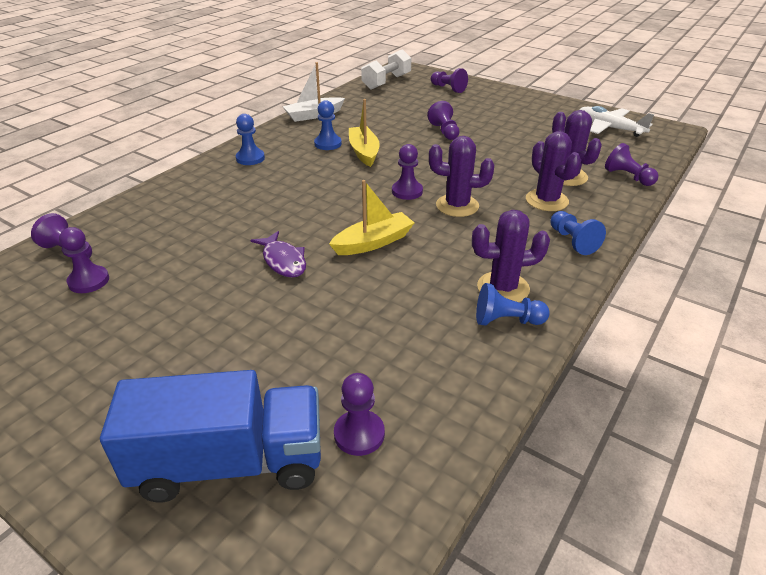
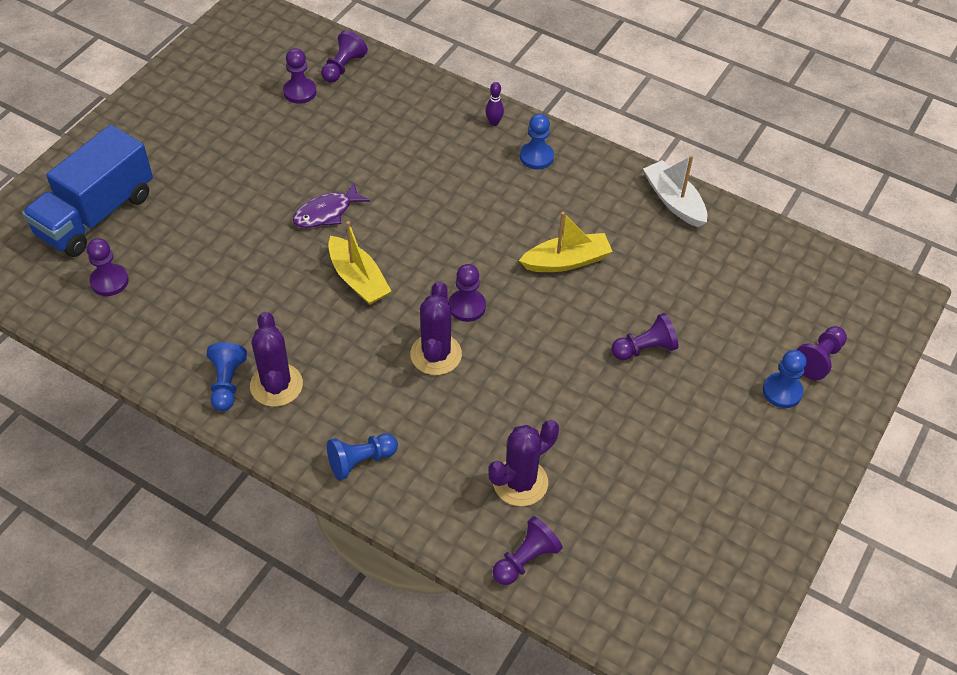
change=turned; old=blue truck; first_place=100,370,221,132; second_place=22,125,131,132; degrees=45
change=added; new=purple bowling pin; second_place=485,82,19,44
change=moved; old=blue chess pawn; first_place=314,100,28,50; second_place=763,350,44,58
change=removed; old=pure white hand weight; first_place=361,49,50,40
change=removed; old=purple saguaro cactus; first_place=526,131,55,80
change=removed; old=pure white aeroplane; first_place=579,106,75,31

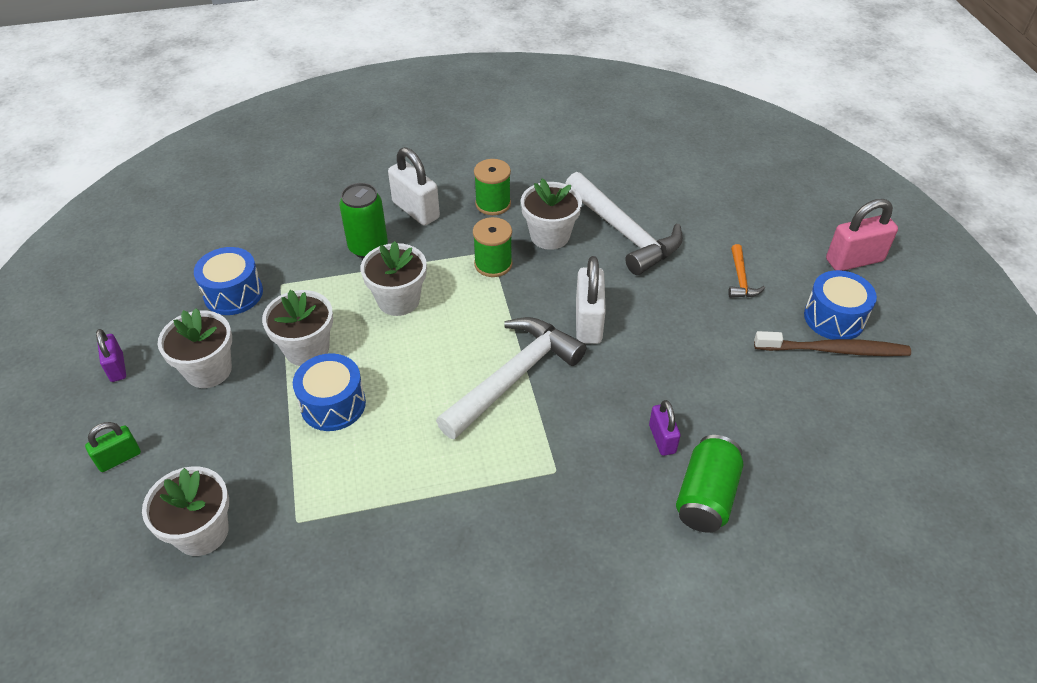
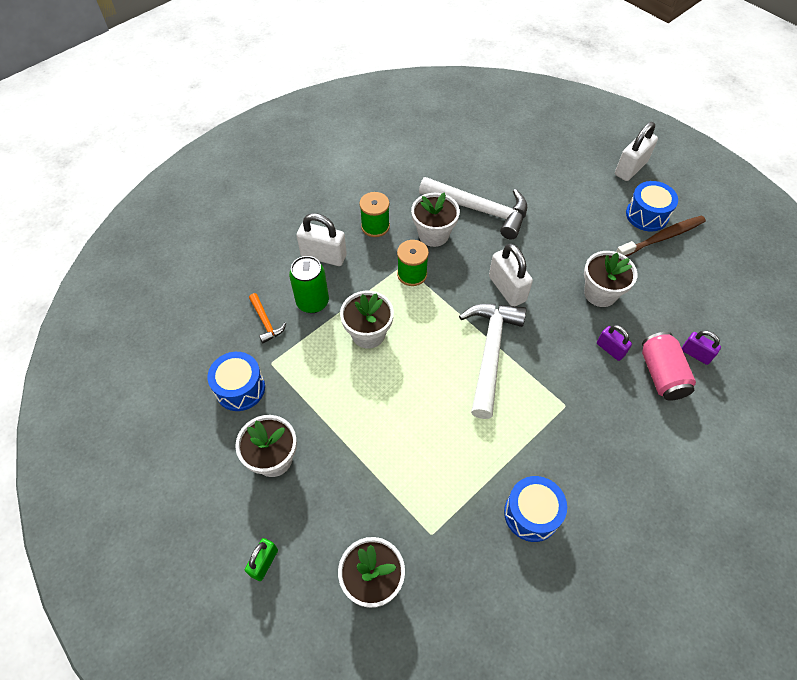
change=moved; old=orange-coloured carpenter's hammer; first_place=728,244,37,54; second_place=249,293,37,50
change=moved; old=blue snare drum; first_place=293,353,73,78; second_place=504,476,63,66
change=moved; old=pure white flower pot; first_place=262,290,71,76; second_place=584,251,53,56
change=recoloured; old=rose-pink padlock; new=pure white padlock; first_place=826,199,72,72; second_place=615,122,43,59
change=recoloured; old=green can; new=rose-pink can; first_place=676,435,67,98; second_place=642,332,54,69
change=moved; old=purple padlock; first_place=96,329,30,53; second_place=682,330,39,35

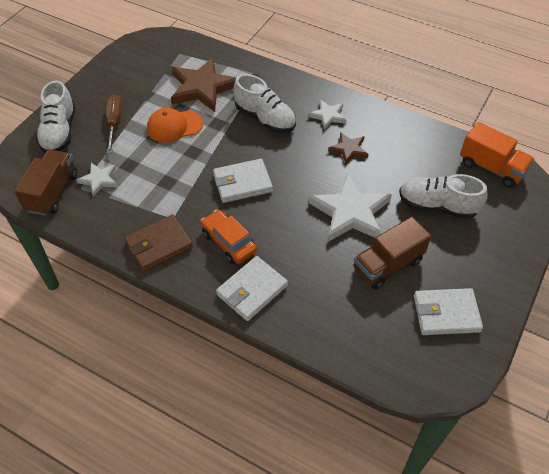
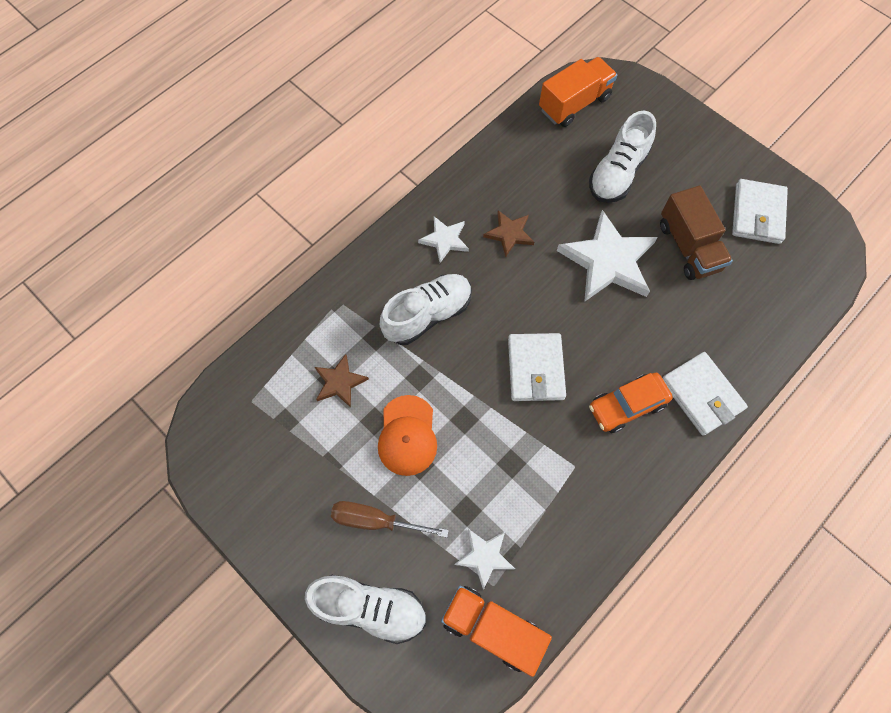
change=resized; old=brown five-pointed star; first_place=171,57,65,55; second_place=315,354,54,54; factor=0.52
change=recoloured; old=brown truck; new=orange-coloured truck; first_place=14,150,63,66; second_place=441,586,111,91
change=removed; old=brown card wallet; first_place=124,215,69,56

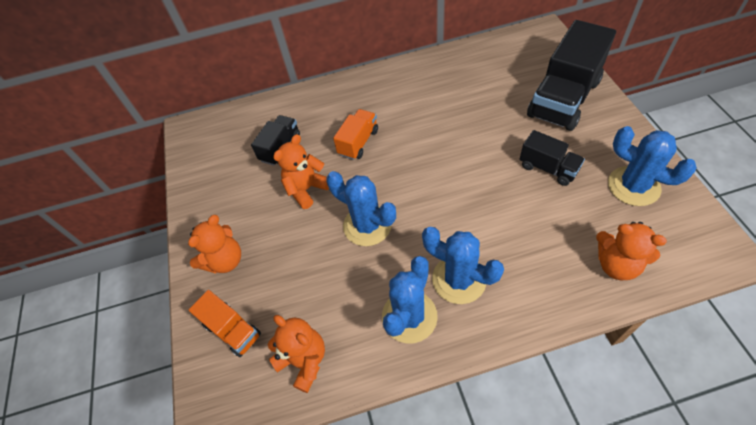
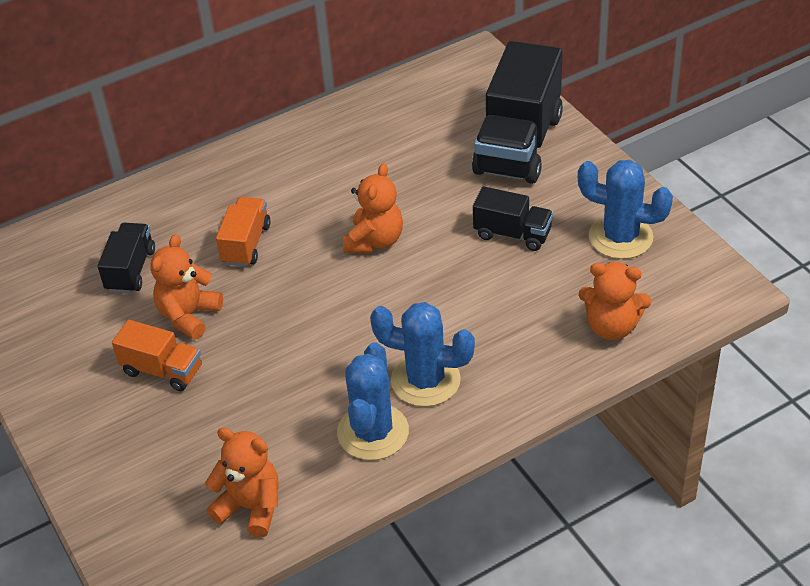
change=moved; old=orange-coloured truck; first_place=189,290,72,67; second_place=112,320,90,71
change=moved; old=orange-coloured teddy; first_place=188,215,53,59; second_place=343,163,60,90
change=removed; old=blue saguaro cactus; first_place=326,171,70,75

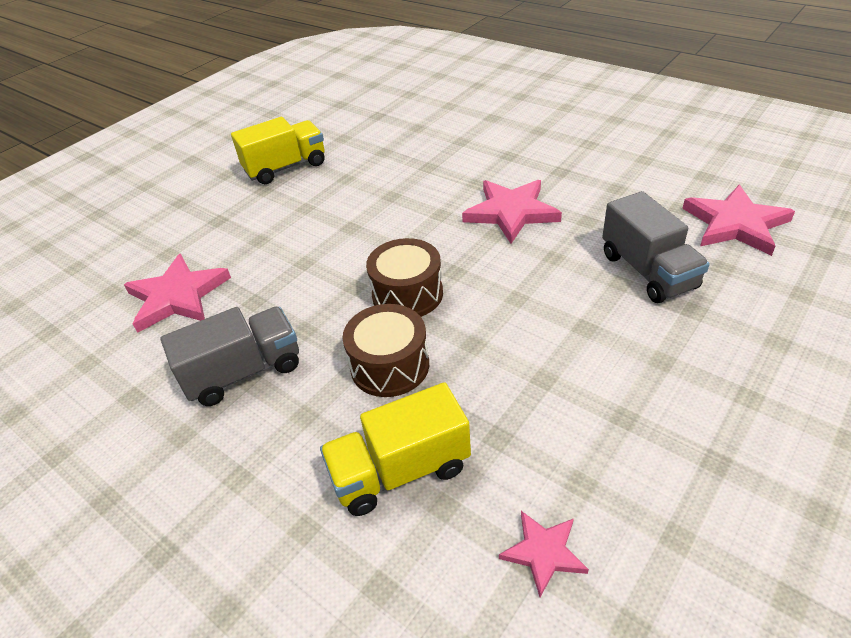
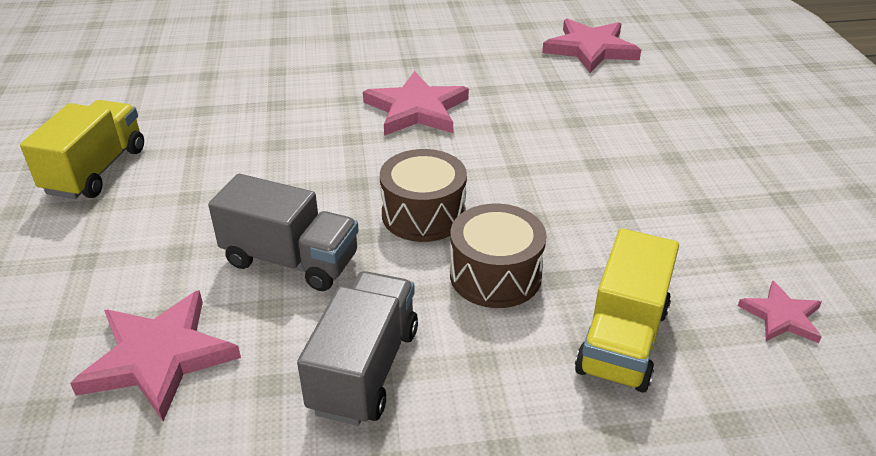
change=moved; old=grey truck; first_place=602,191,108,112; second_place=208,174,151,117

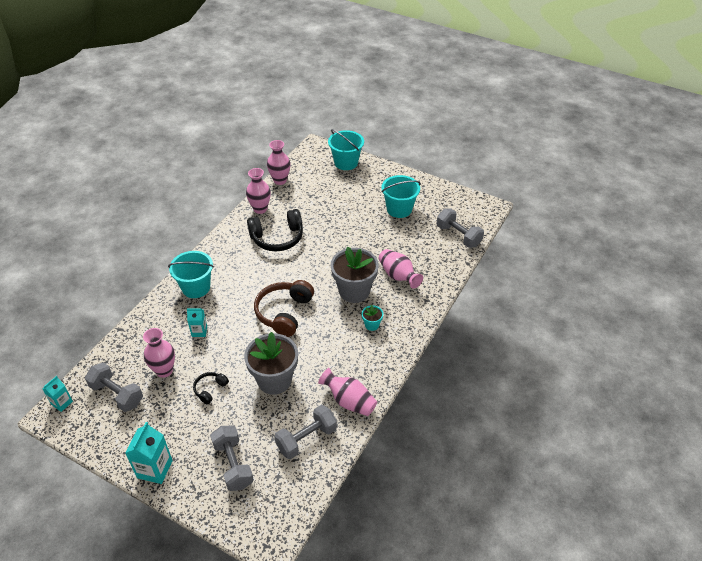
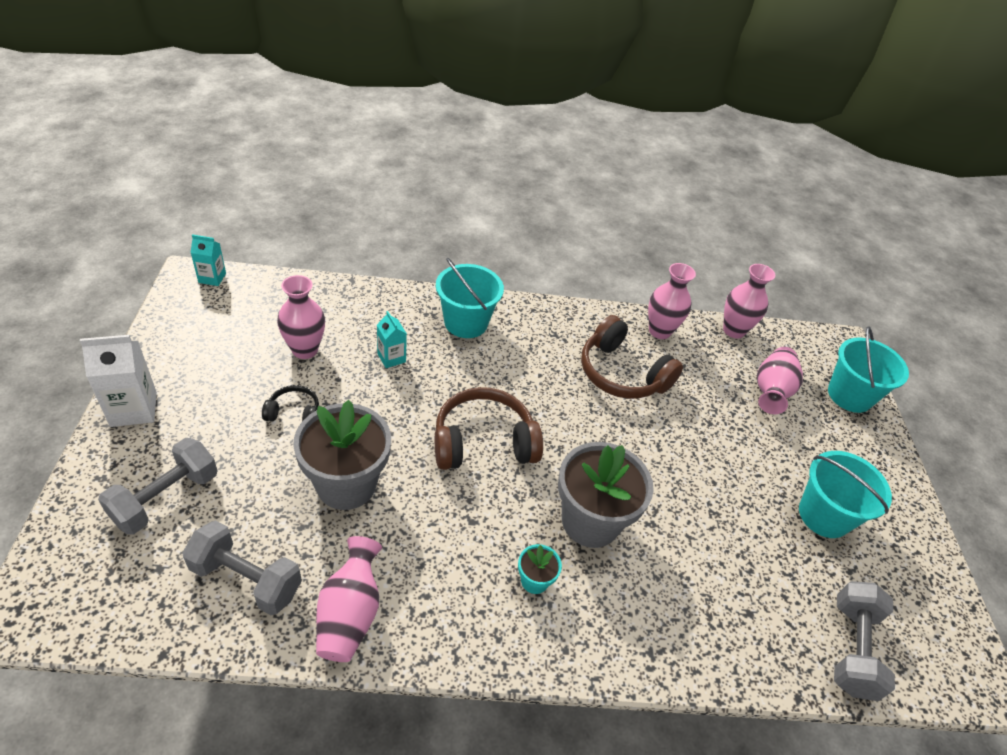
change=recoloured; old=aqua milk carton; new=pure white milk carton; first_place=125,422,48,62; second_place=80,335,77,92
change=recoloured; old=jet-black headset; new=brown headset; first_place=247,209,56,42; second_place=581,315,102,84
change=moved; old=rose-pink flower vase; first_place=379,249,44,40; second_place=757,347,46,67
change=removed; old=grey hand weight; first_place=85,362,58,50

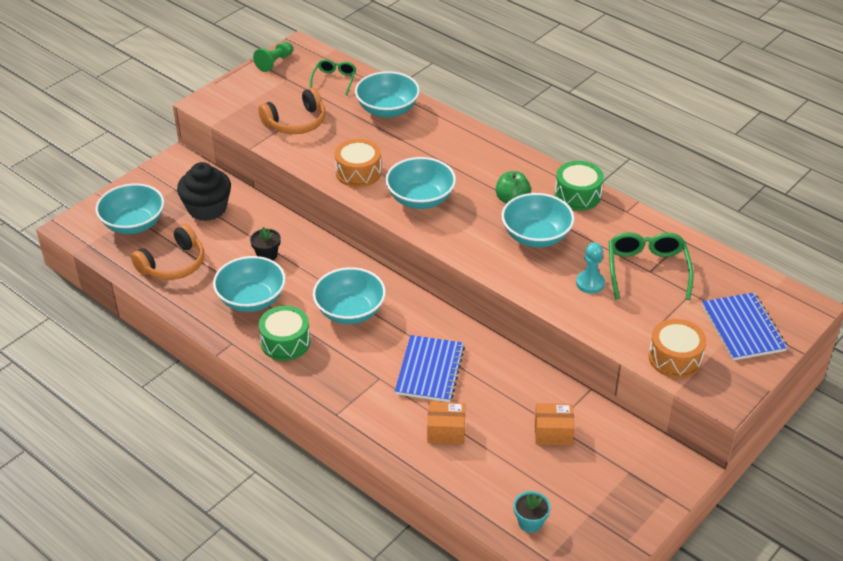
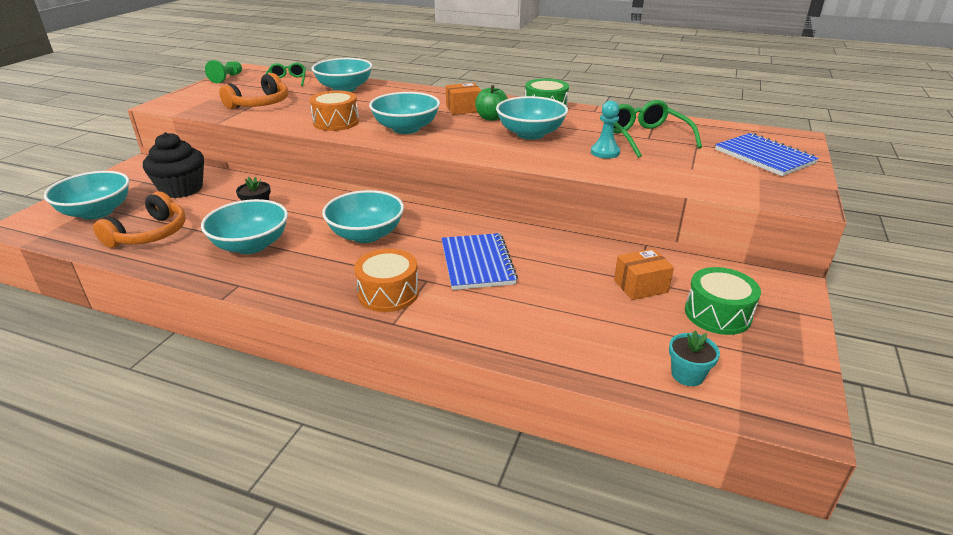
change=moved; old=orange-coloured snare drum; first_place=649,319,58,59; second_place=354,249,65,63
change=moved; old=orange-coloured package; first_place=427,401,38,43; second_place=446,83,35,32
change=moved; old=green snare drum; first_place=259,305,51,56; second_place=685,267,76,68

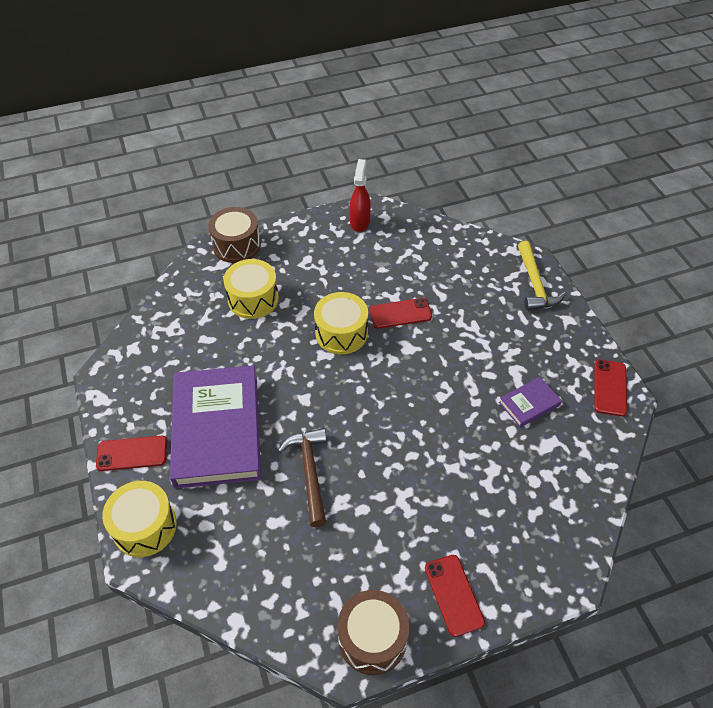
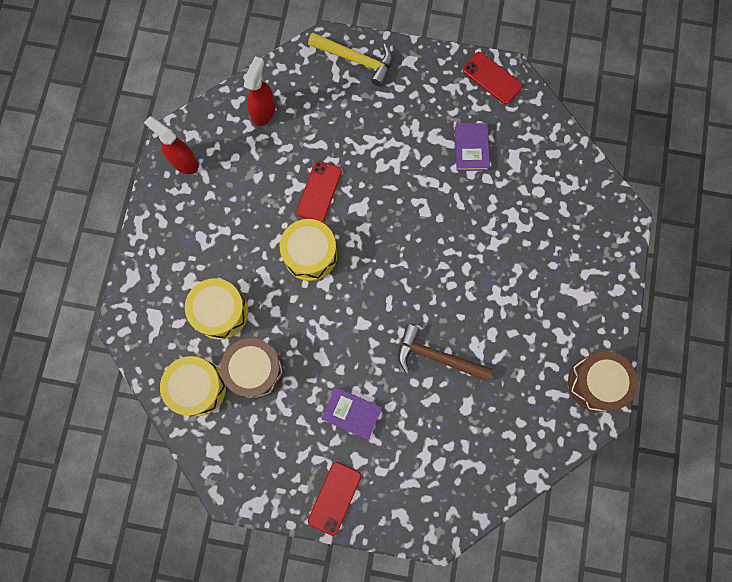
change=moved; old=bright yellow snare drum; first_place=102,481,75,76; second_place=160,356,66,60
change=moved; old=brown snare drum; first_place=208,207,53,56; second_place=221,338,62,60
change=added; new=crimson sprayer; second_place=244,56,31,70
change=resized; old=purple book; first_place=170,365,91,124; second_place=321,387,61,53; factor=0.43
change=removed; old=crimson phone; first_place=425,555,60,82

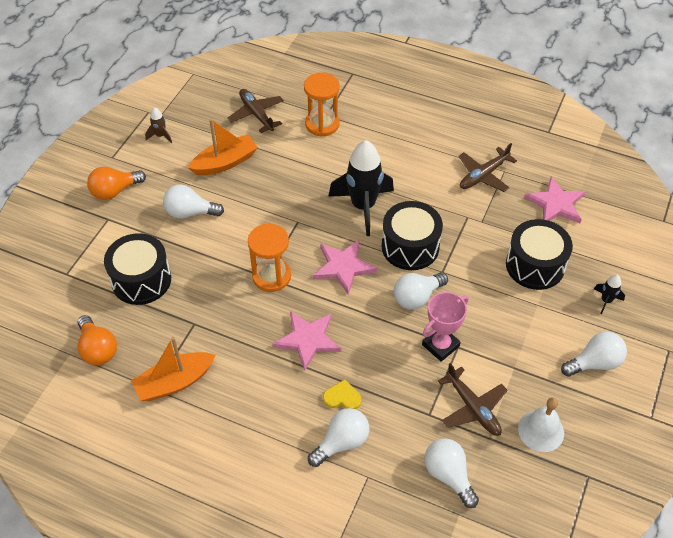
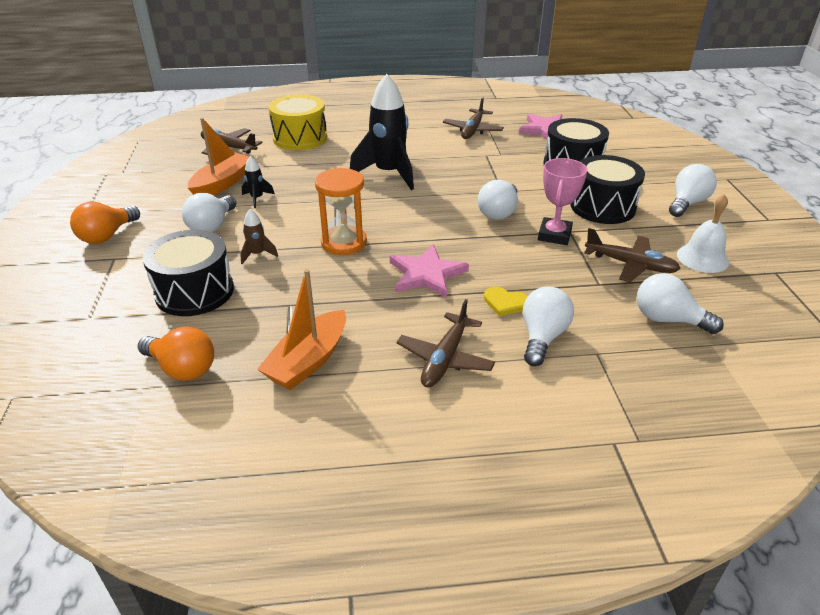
change=turned; old=pure white light bulb; first_place=163,185,61,34; second_place=182,193,54,39; degrees=-45
change=moved; old=brown rocket; first_place=145,107,27,36; second_place=240,209,38,55
change=moved; old=jet-black rocket; first_place=594,275,31,39; second_place=242,156,33,52
change=replaced; old=orange-coloured hourglass; new=bright yellow snare drum; first_place=304,73,36,64; second_place=268,94,59,56
change=added; new=brown aeroplane; second_place=397,299,98,88
change=turned; old=bright yellow heart; first_place=323,379,38,30; second_place=484,286,44,30; degrees=-135
change=moved; old=jet-black snare drum; first_place=382,201,61,69; second_place=570,155,75,69
change=removed; old=rose-pink five-pointed star; first_place=313,240,64,54

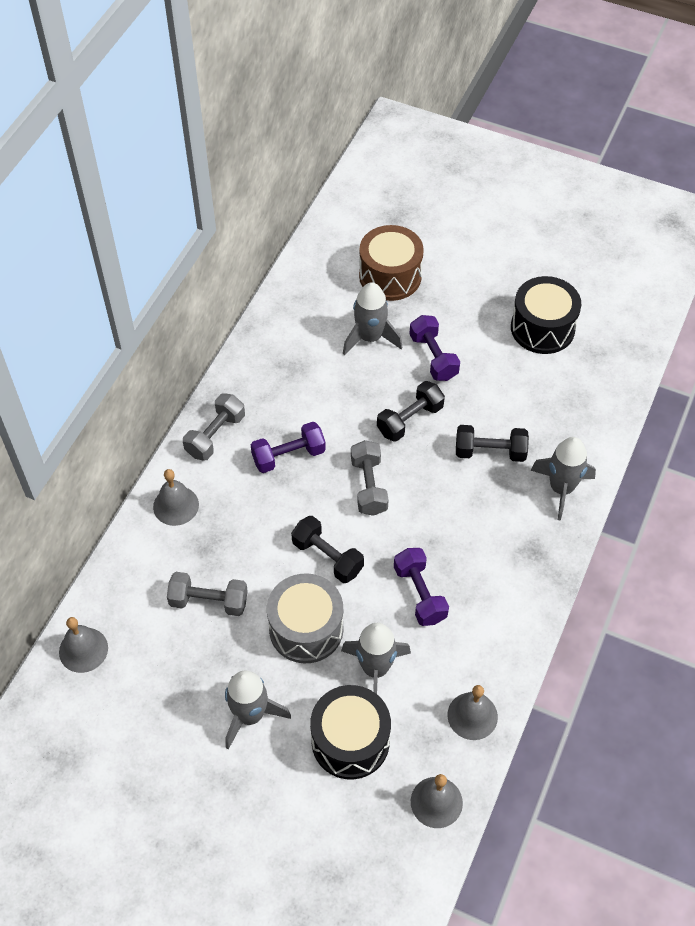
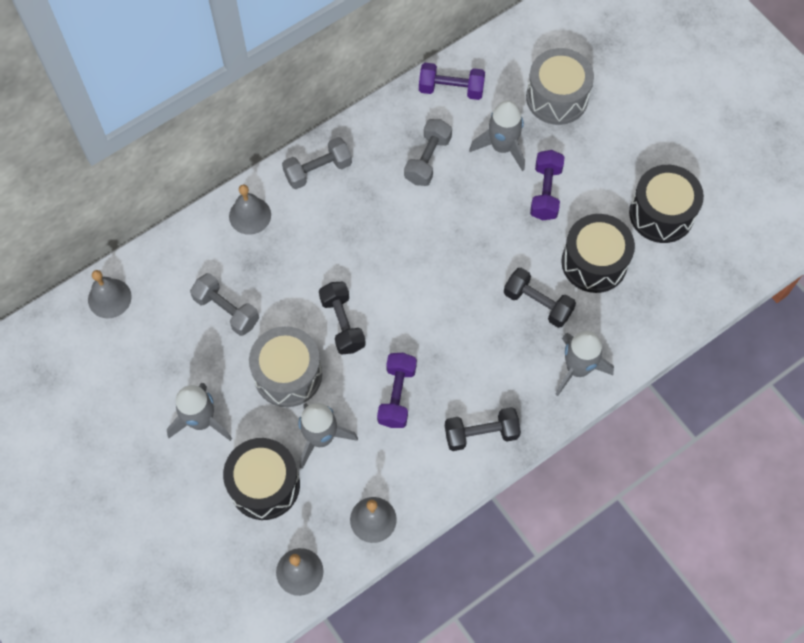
change=moved; old=grey hand weight; first_place=351,440,37,76; second_place=404,119,48,67
change=moved; old=purple hand weight; first_place=251,422,75,51; second_place=419,63,66,37
change=moved; old=jet-black hand weight; first_place=377,381,68,61; second_place=445,407,76,44
change=recoloured; old=brown snare drum; new=grey snare drum; first_place=359,225,65,76; second_place=526,48,68,77
change=added; new=jet-black snare drum; second_place=561,214,74,79

